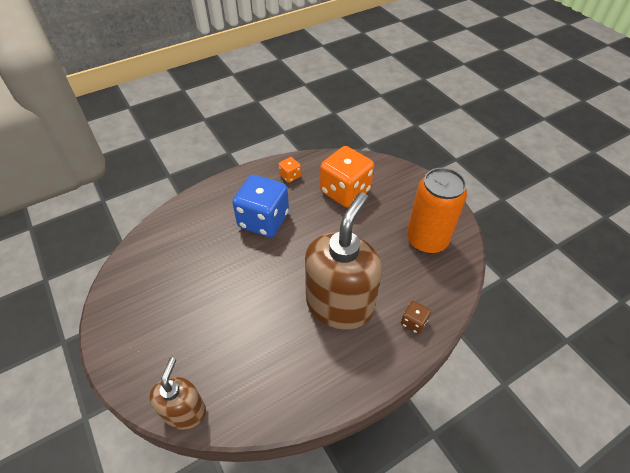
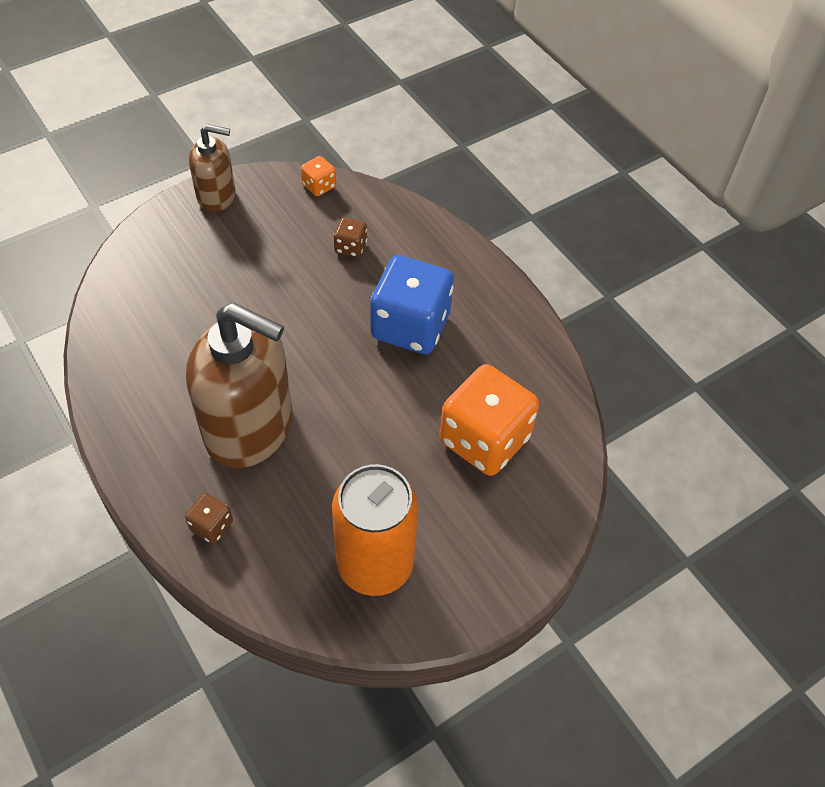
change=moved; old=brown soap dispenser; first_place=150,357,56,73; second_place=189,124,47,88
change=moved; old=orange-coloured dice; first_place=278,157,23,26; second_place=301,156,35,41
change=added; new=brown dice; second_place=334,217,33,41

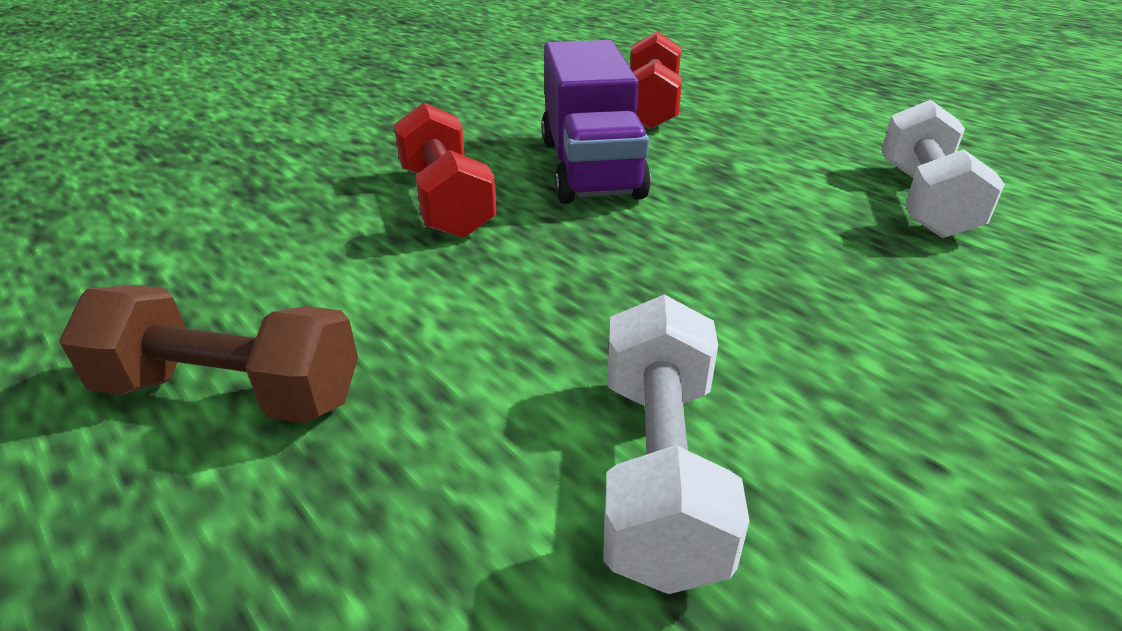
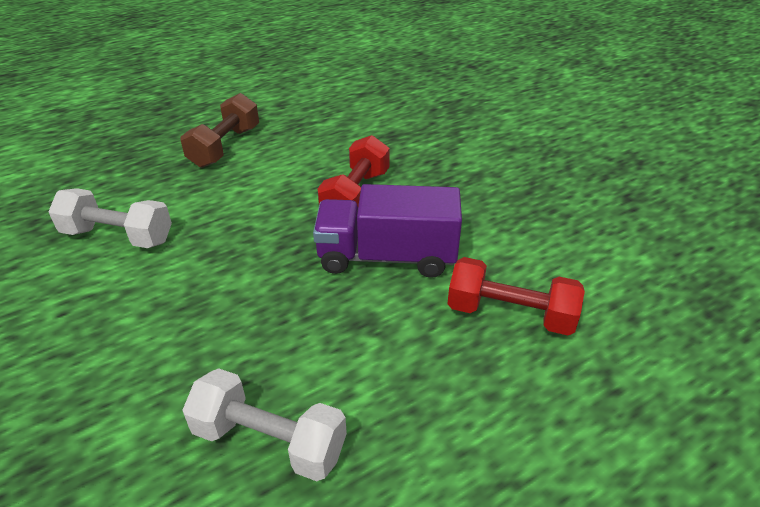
change=turned; old=crimson hand weight; first_place=394,102,103,136; second_place=317,135,73,71; degrees=-60

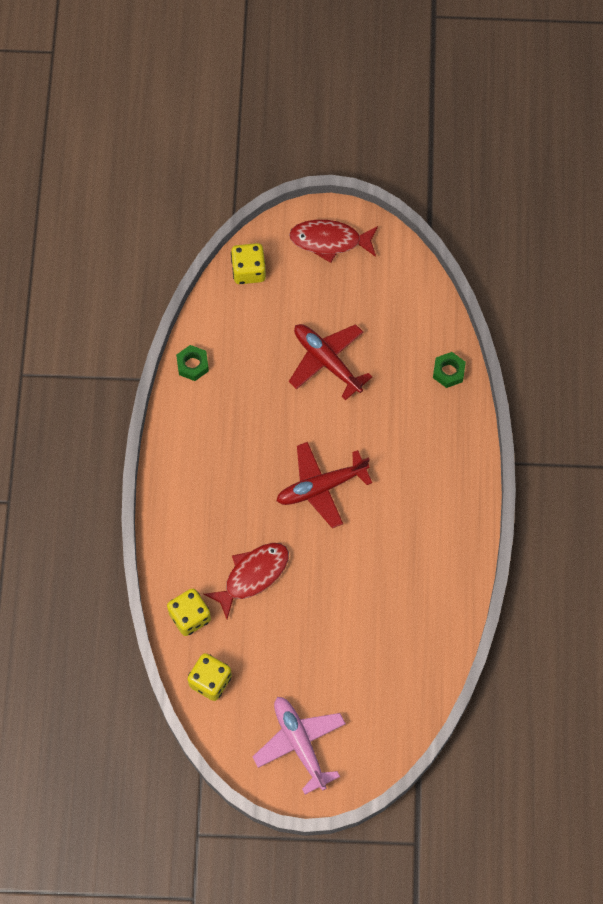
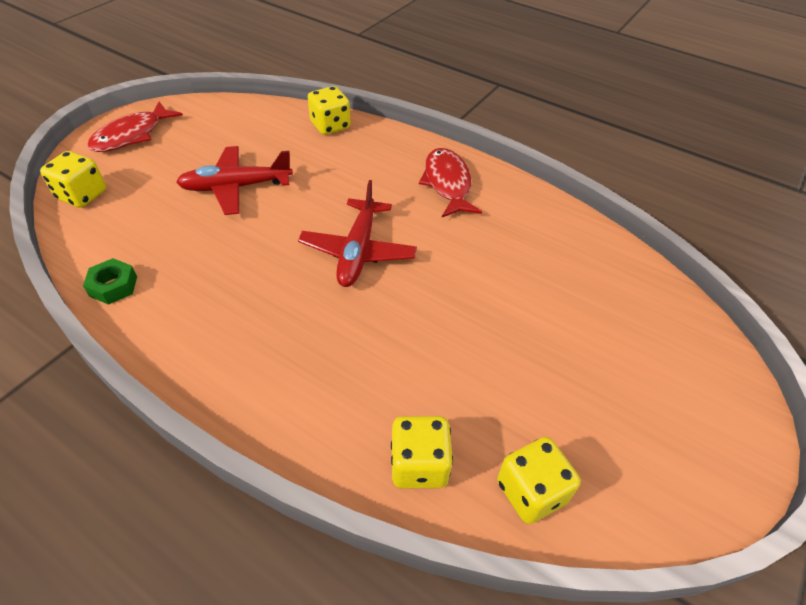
change=replaced; old=green nut; new=bright yellow dice; first_place=433,352,33,36; second_place=308,86,43,49
change=moved; old=crimson toy fish; first_place=204,543,85,76; second_place=419,148,63,69
change=removed; old=rose-pink aeroplane; first_place=253,697,93,97

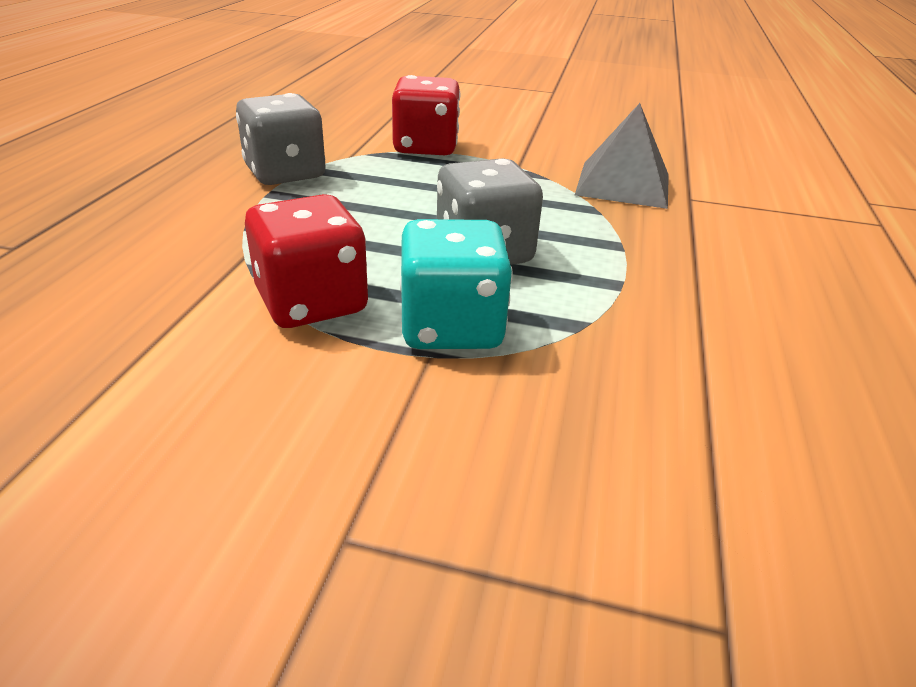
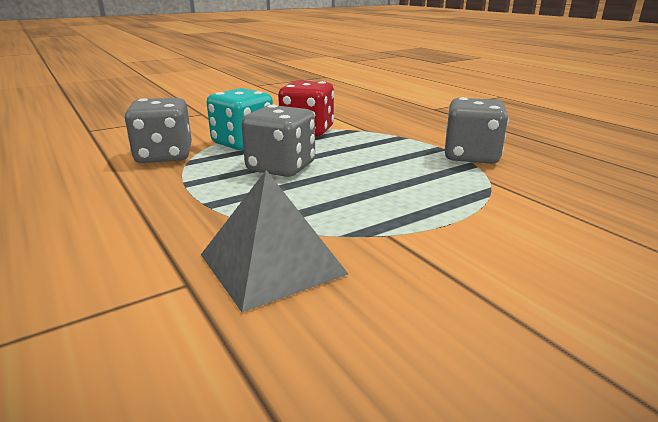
change=added; new=grey dice; second_place=124,98,68,65
change=removed; old=crimson dice; first_place=392,75,68,80

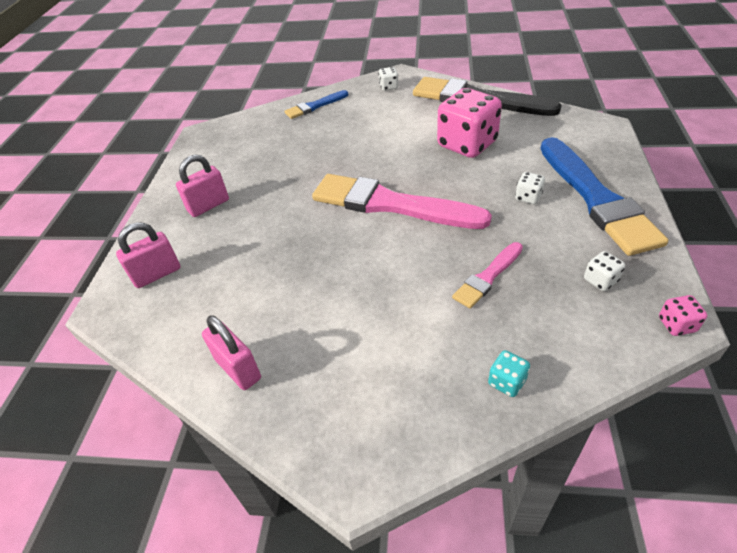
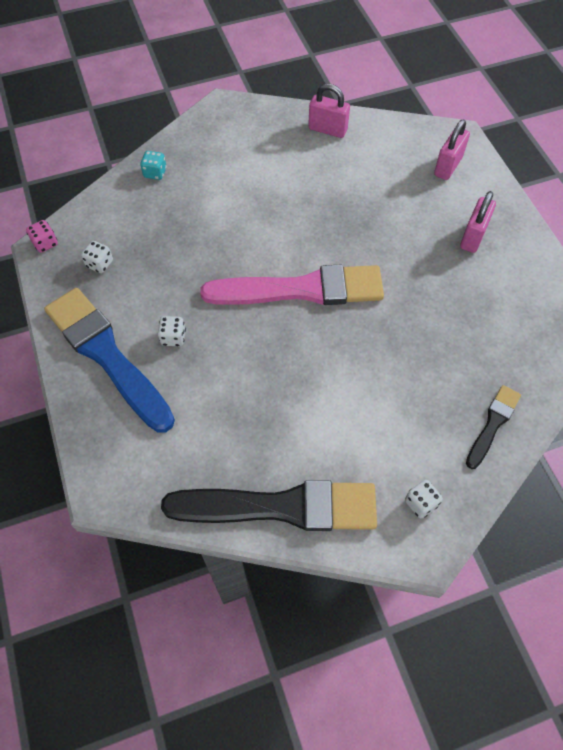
change=recoloured; old=blue paintbrush; new=jet-black paintbrush; first_place=284,90,64,29; second_place=466,385,55,84
change=removed; old=rose-pink dice; first_place=437,88,65,70
change=removed; old=rose-pink paintbrush; first_place=452,242,71,67

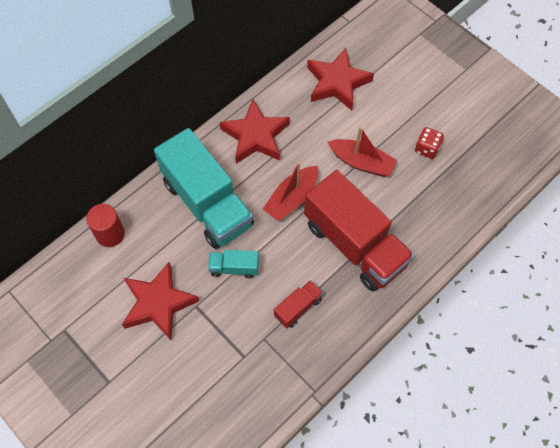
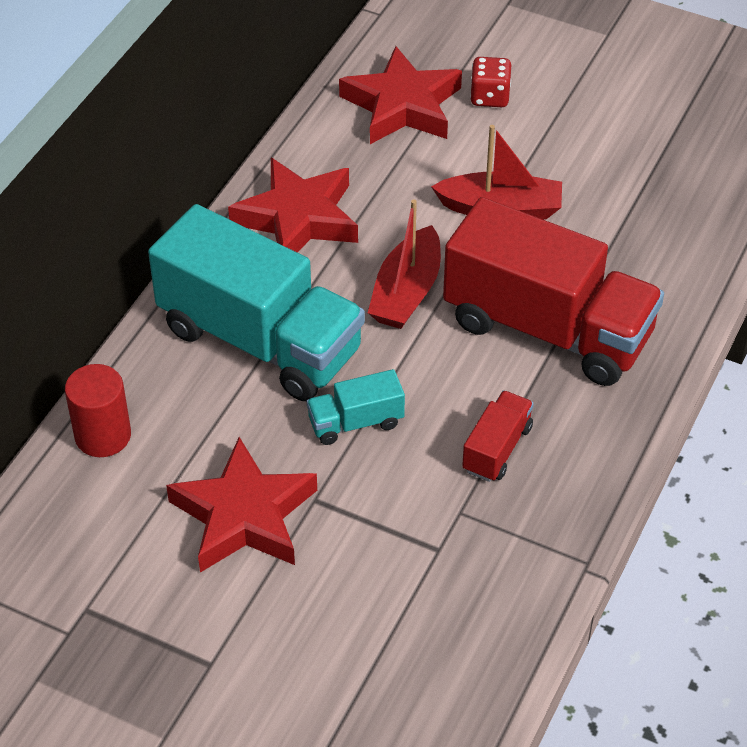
change=moved; old=crimson dice; first_place=415,127,29,32; second_place=470,57,41,50

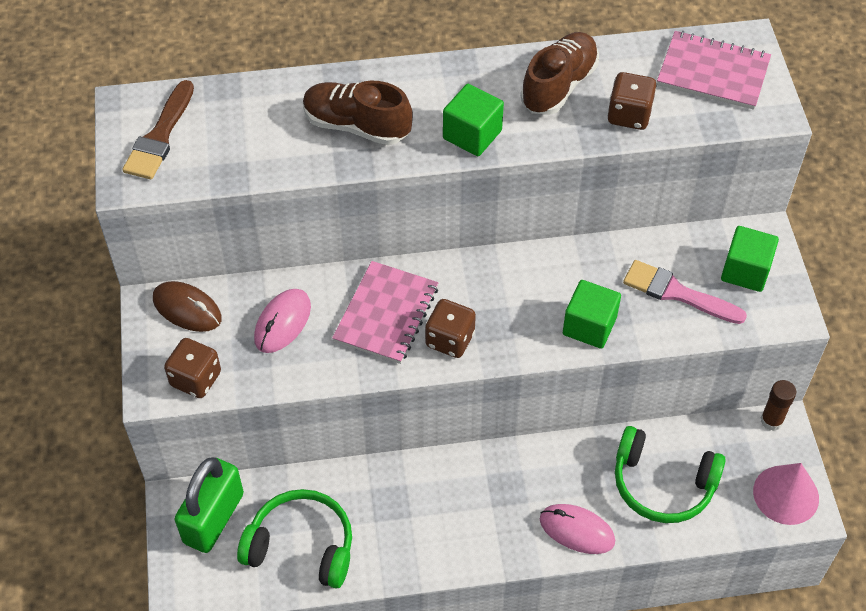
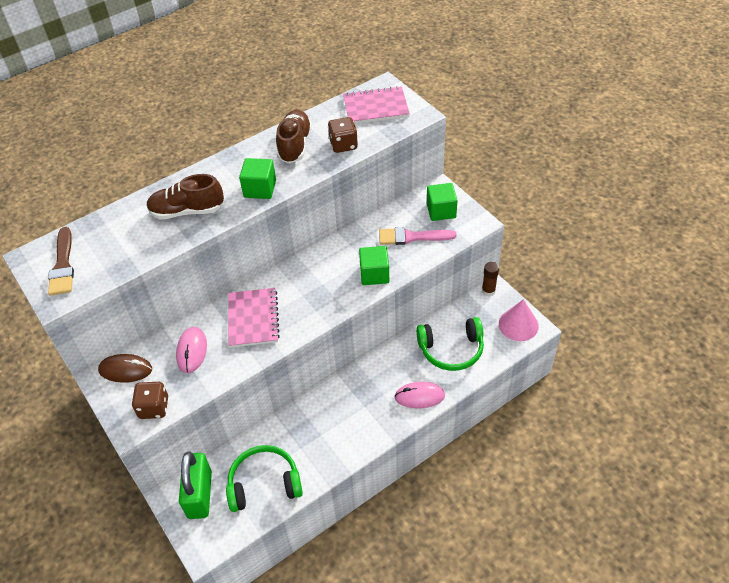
change=removed; old=brown dice; first_place=425,299,51,59

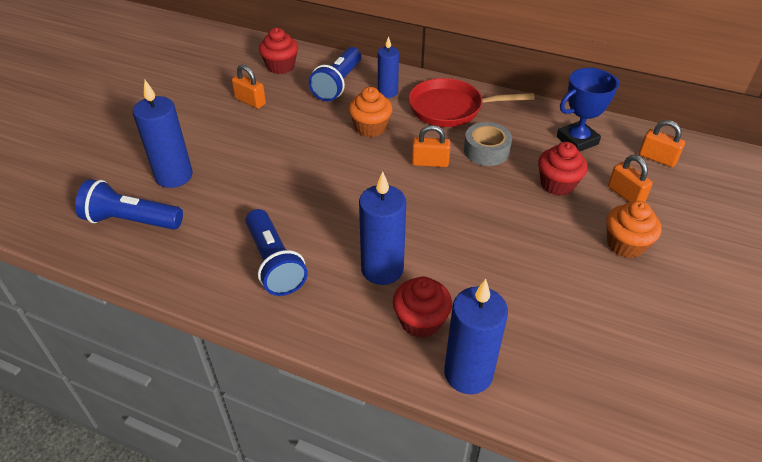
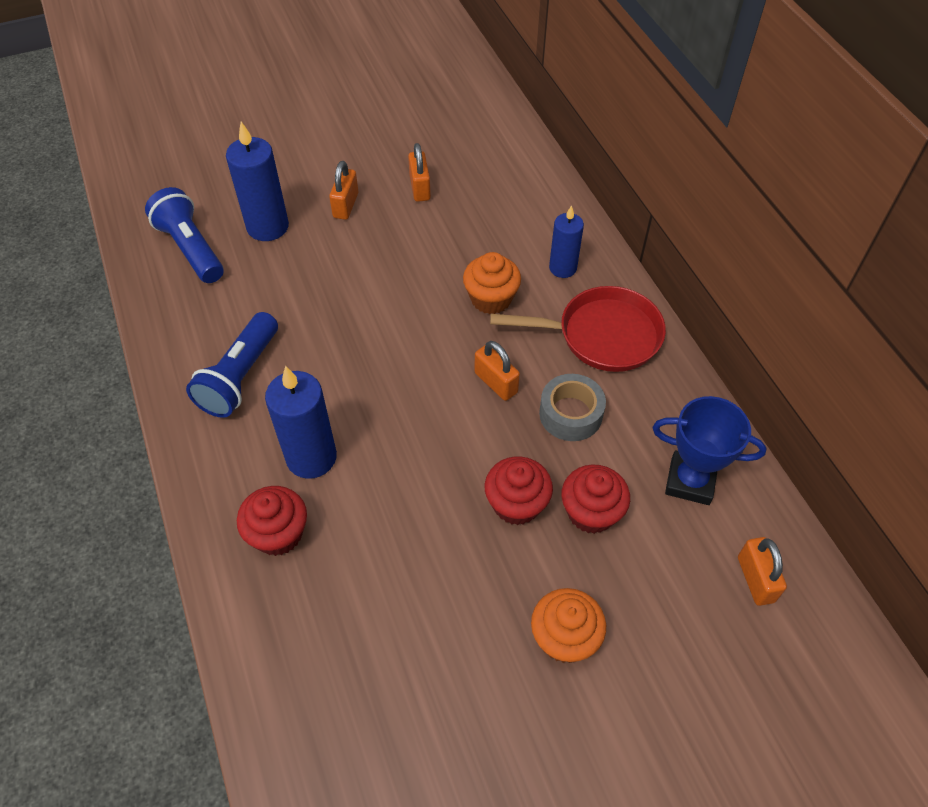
change=moved; old=orange-coloured padlock; first_place=608,155,45,48; second_place=329,161,29,59
change=moved; old=crimson muffin; first_place=259,28,39,46; second_place=485,457,68,68
change=turned; old=crimson skillet; first_place=408,78,127,49; second_place=490,286,176,86; degrees=135
change=removed; old=blue torch; first_place=309,47,52,54
change=removed; old=blue pillar candle; first_place=444,279,64,115

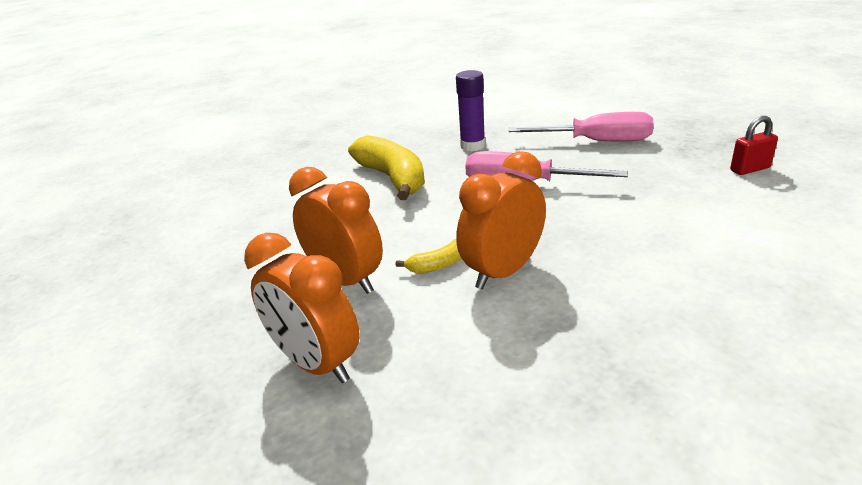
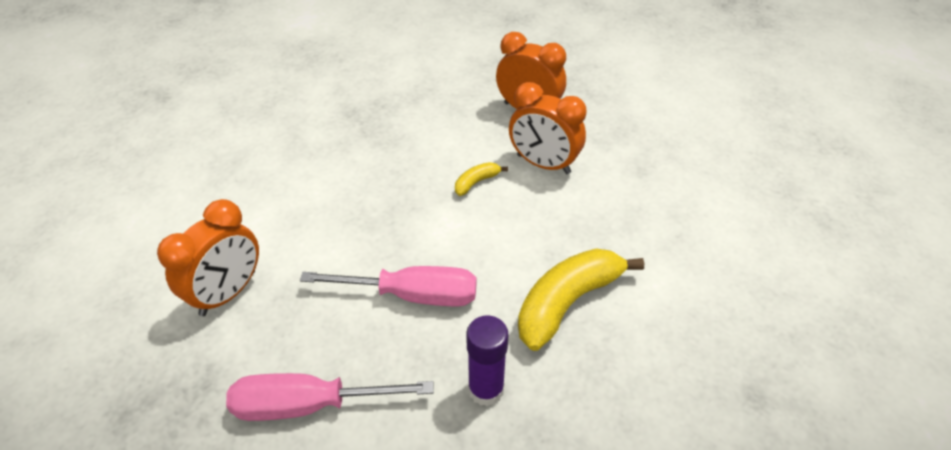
change=moved; old=orange-coloured alarm clock; first_place=456,151,90,138; second_place=157,199,102,117
change=turned; old=bright yellow banana fruit; first_place=348,135,77,65; second_place=518,248,126,103; degrees=90
change=removed; old=crimson padlock; first_place=730,116,48,59

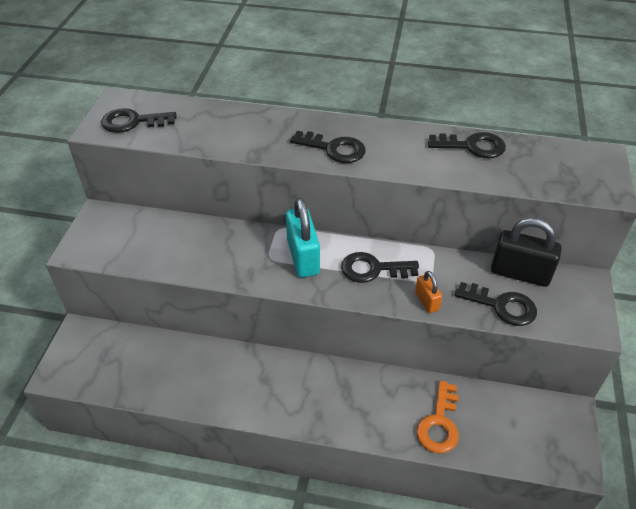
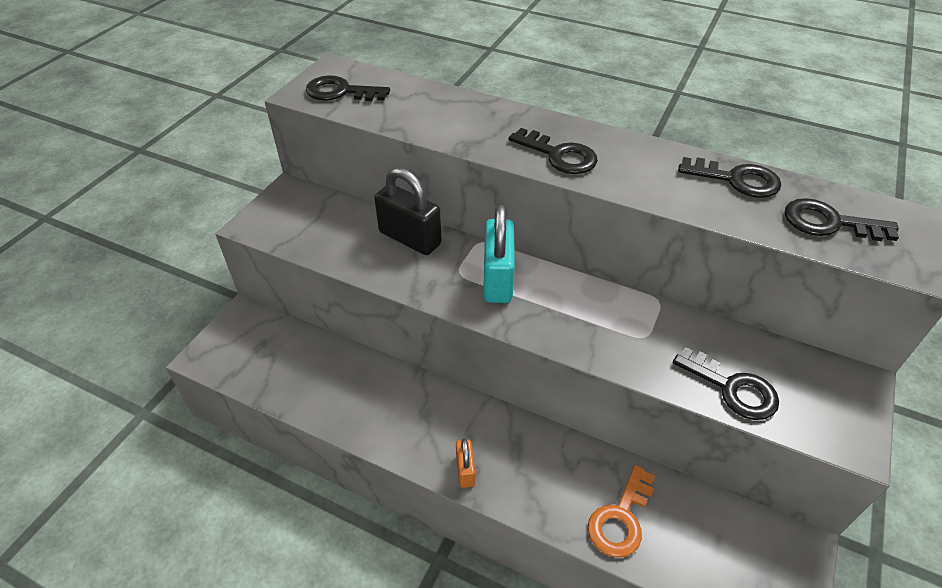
change=moved; old=jet-black padlock; first_place=491,218,71,69; second_place=374,167,68,88
change=moved; old=orange-coloured padlock; first_place=415,271,27,42; second_place=456,438,19,50
change=moved; old=jet-black latchkey; first_place=341,252,78,31; second_place=785,198,114,43

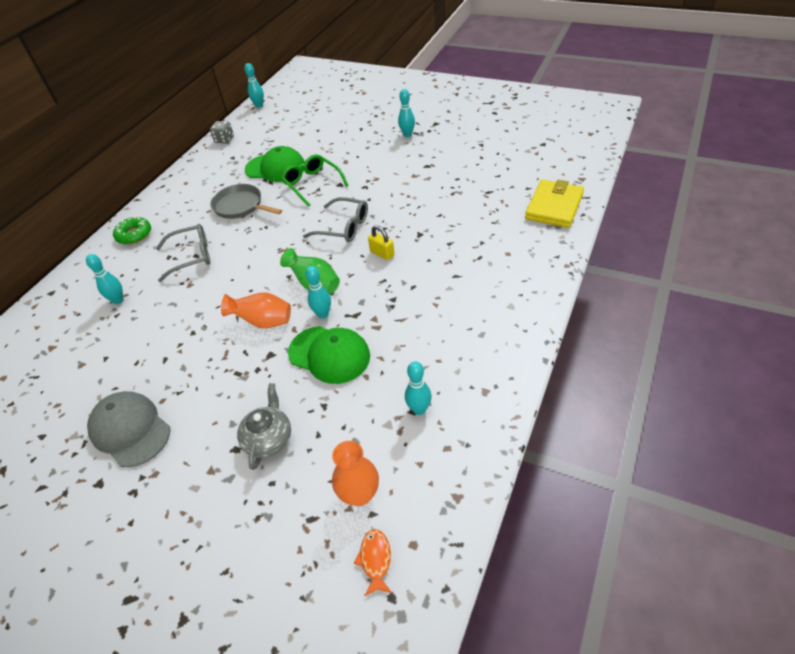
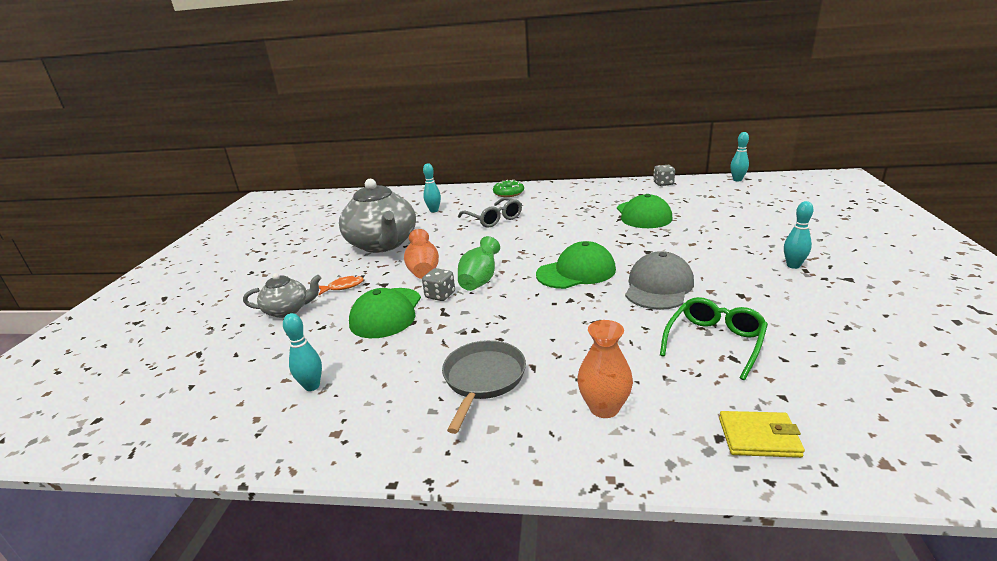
change=moved; old=orange-coloured toy fish; first_place=354,529,38,67; second_place=319,275,45,20
change=added; new=grey tea pot; second_place=339,179,77,74
change=replaced; old=aqua bowling pin; new=grey dice; first_place=305,266,26,52; second_place=422,268,33,33
change=moved; old=grey skillet; first_place=210,184,72,35; second_place=442,340,84,94
change=replaced; old=grey eyeglasses; new=green baseball cap; first_place=303,197,65,45; second_place=536,241,80,48
change=moved; old=orange-coloured flower vase; first_place=332,441,47,65; second_place=577,320,56,98
change=moved; old=grey baseball cap; first_place=87,391,83,76; second_place=625,251,69,59
change=moved; old=green eyeglasses; first_place=281,154,68,53; second_place=660,297,108,83
change=resized; old=bright yellow card wallet; first_place=525,180,59,48; second_place=719,411,86,47; factor=0.61
change=removed; old=bright yellow padlock; first_place=368,225,26,35

